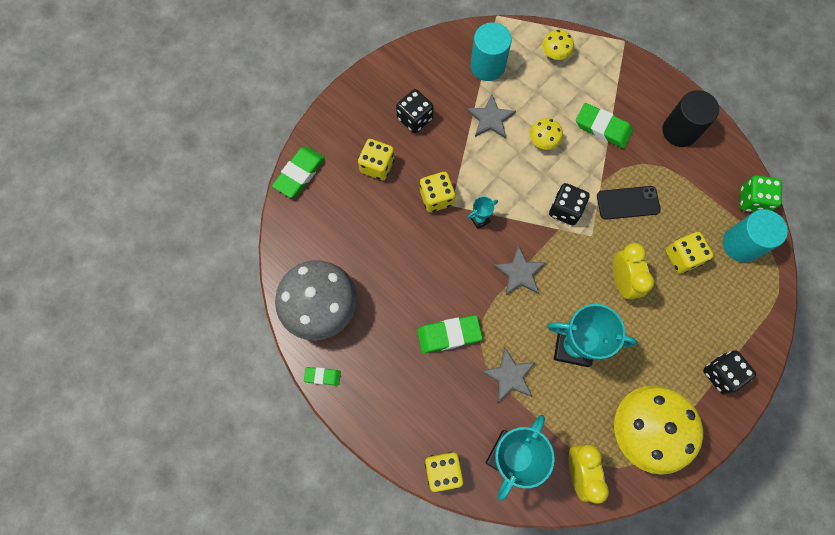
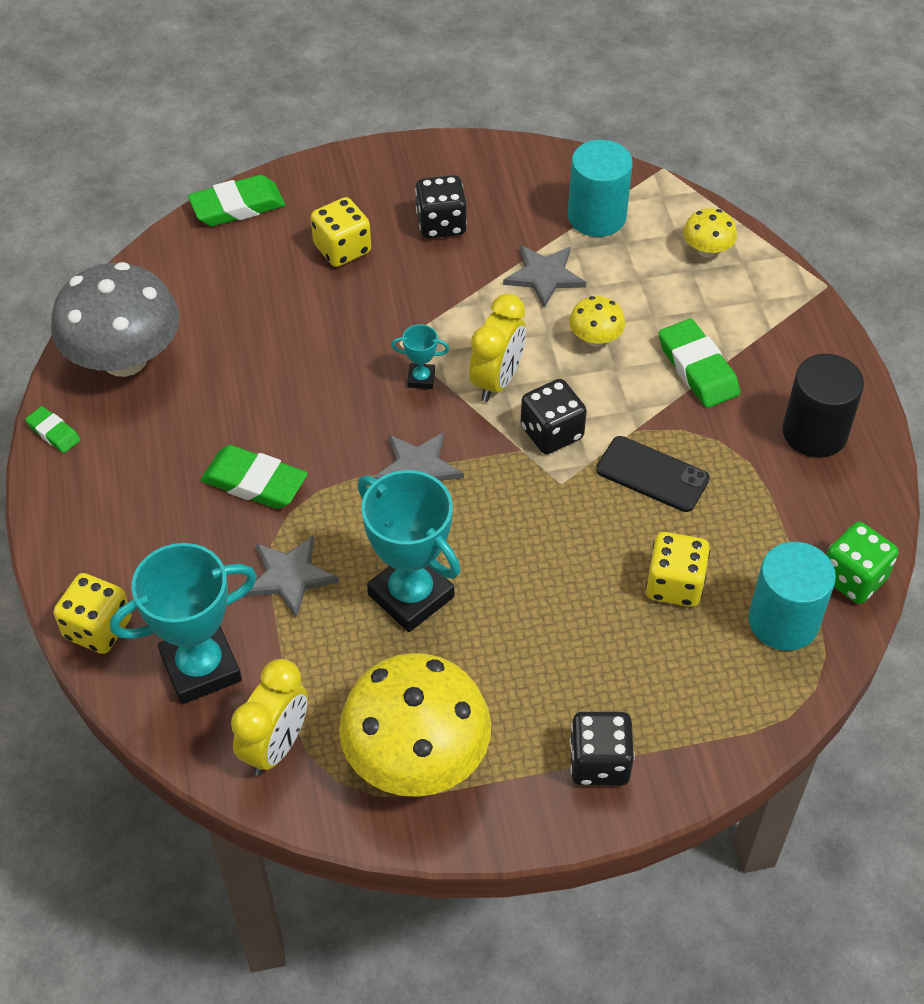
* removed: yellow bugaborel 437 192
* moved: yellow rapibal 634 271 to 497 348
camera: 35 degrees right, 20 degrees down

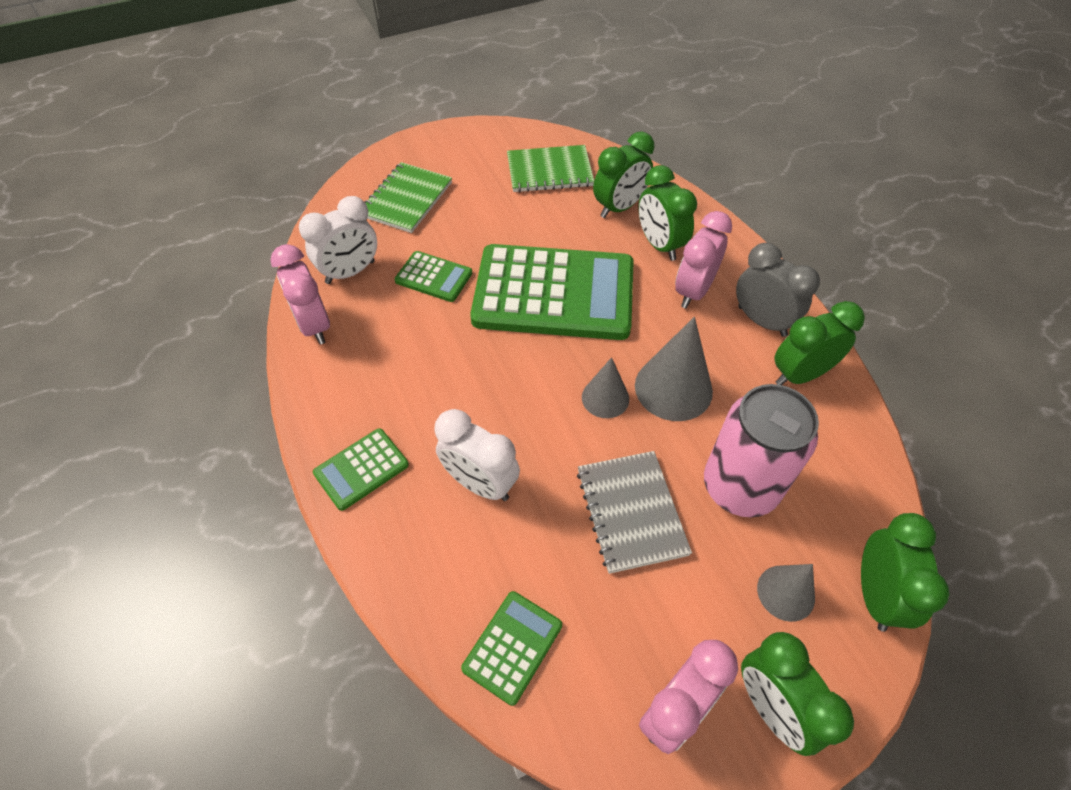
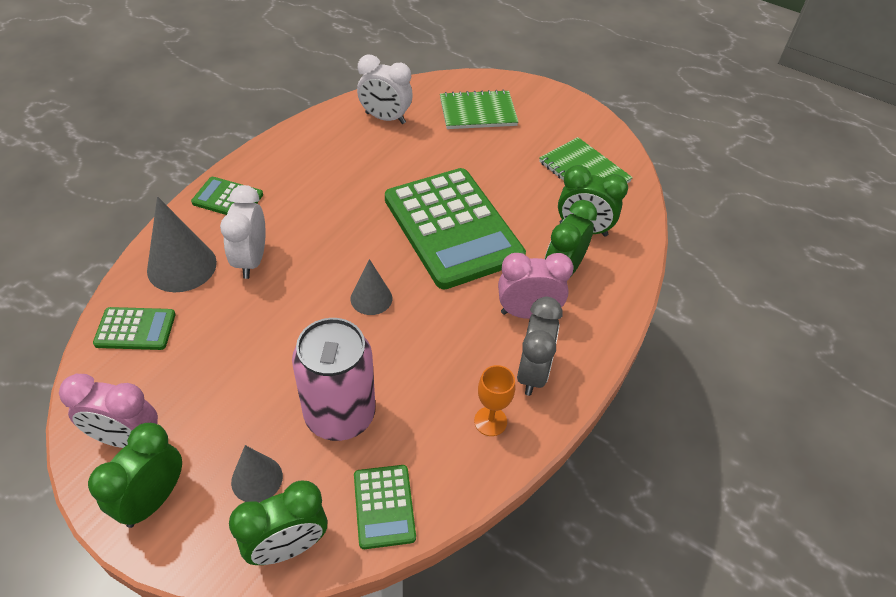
* removed: pink rapibal 300 294
* removed: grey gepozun 634 512
* moved: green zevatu 433 276 to 385 507
* moved: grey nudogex 674 369 to 182 244
* replaced: green rapibal 819 343 to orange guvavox 494 400
camera: 55 degrees right, 5 degrees down

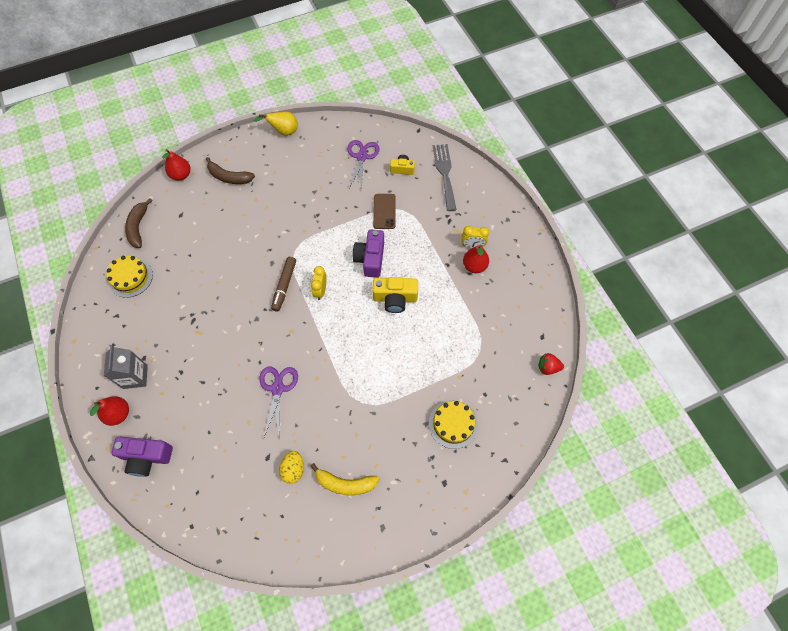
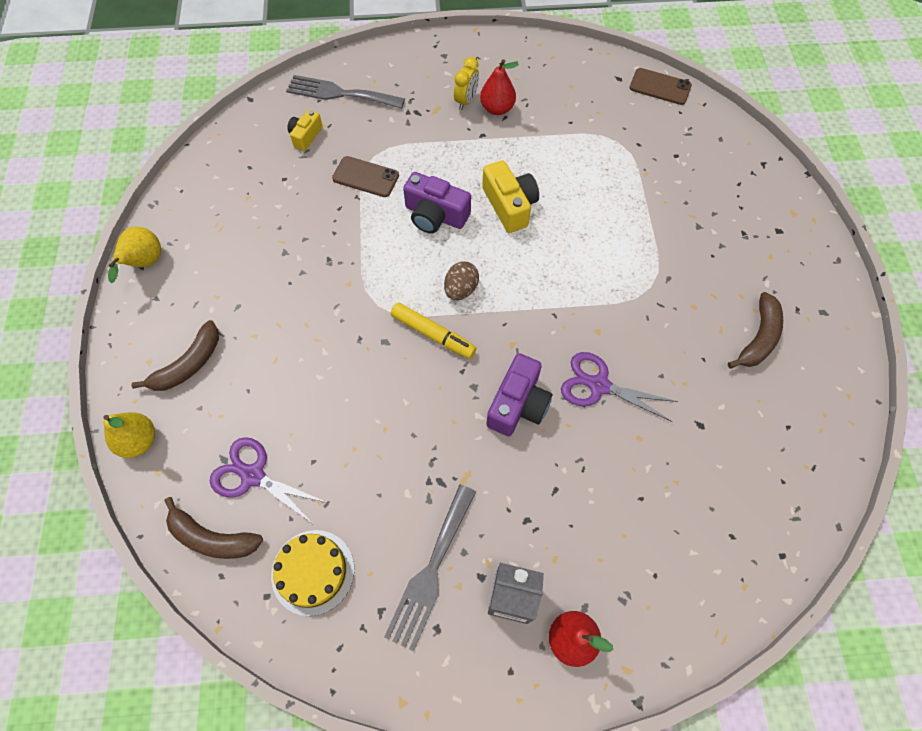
* removed: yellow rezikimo 291 467
* removed: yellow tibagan 453 424
* added: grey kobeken 430 568
* moved: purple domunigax 142 457 to 519 394
* moved: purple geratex 363 165 to 269 480
* replaced: yellow rapibal 318 283 to brown rezikimo 461 280
* replaced: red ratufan 551 364 to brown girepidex 661 86
* recoloured: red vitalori 176 165 to yellow vitalori 129 435
* recoloured: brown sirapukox 283 284 to yellow sirapukox 433 331
* recoloured: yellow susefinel 344 479 to brown susefinel 755 330
* turned: yellow domunigax 395 295 = 510 196 45 degrees counterclockwise
camera: 70 degrees left, 0 degrees up

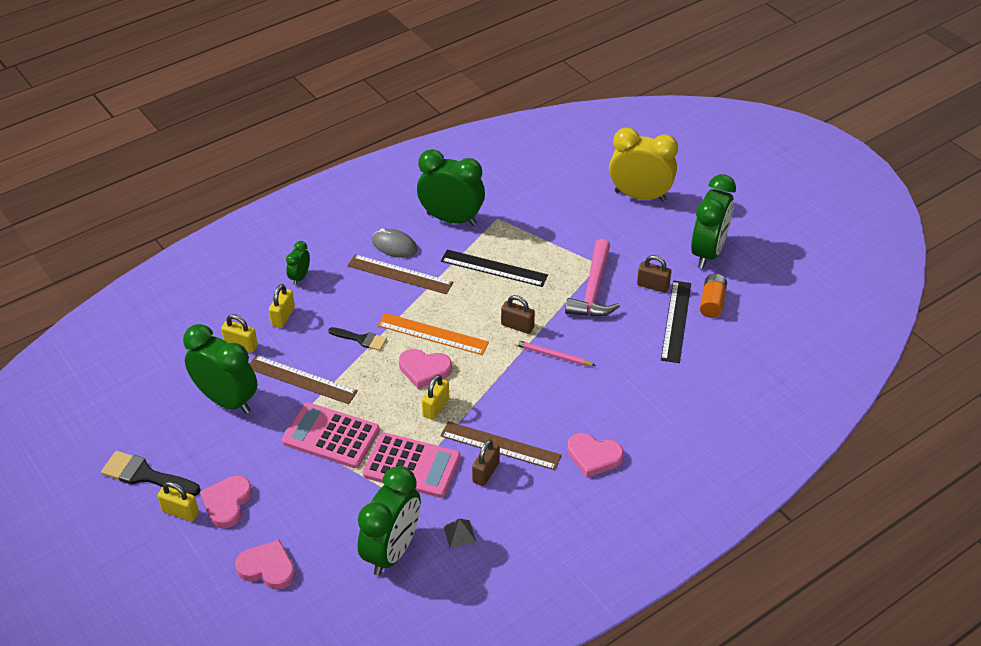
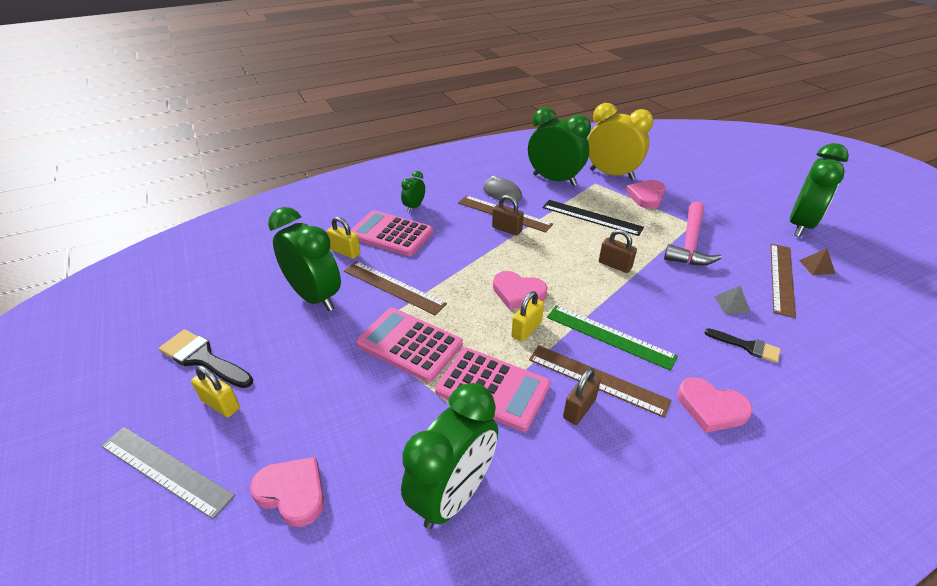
* removed: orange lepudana 433 334
* removed: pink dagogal 555 353
* added: grey lepudana 168 473
* added: green lepudana 612 338
* moved: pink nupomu 226 501 to 646 194
* moved: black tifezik 357 339 to 742 345
* moved: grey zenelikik 459 533 to 732 299
* moved: yellow rapibal 643 164 to 621 141
* moved: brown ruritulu 654 274 to 508 215
* replaced: yellow ruritulu 282 306 to pink zevatu 391 233
* replaced: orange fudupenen 713 296 to brown zenelikik 817 261
* recoloured: black lepudana 676 322 to brown lepudana 783 281
camera: 10 degrees right, 5 degrees down

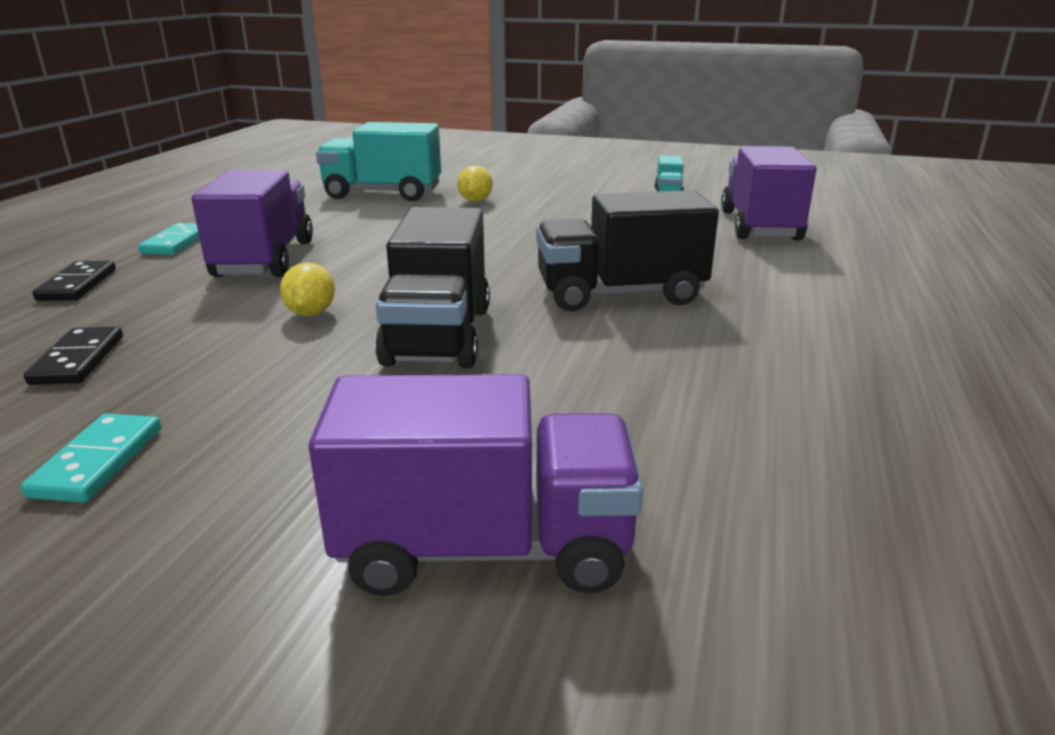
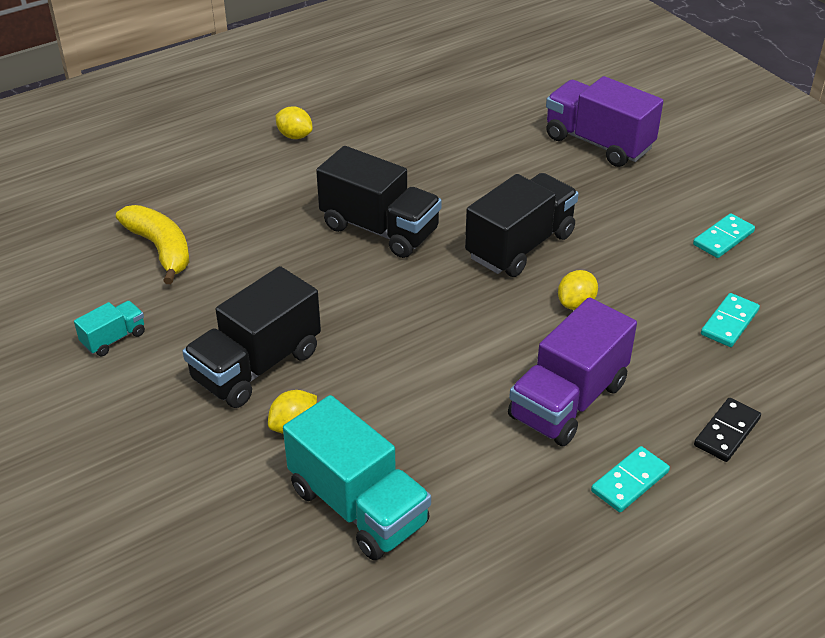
* added: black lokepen 251 337
* added: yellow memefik 294 122
* replaced: purple lokepen 769 193 to yellow susefinel 152 244
* recoloured: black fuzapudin 73 355 to turquoise fuzapudin 730 320
camera: 140 degrees left, 15 degrees up

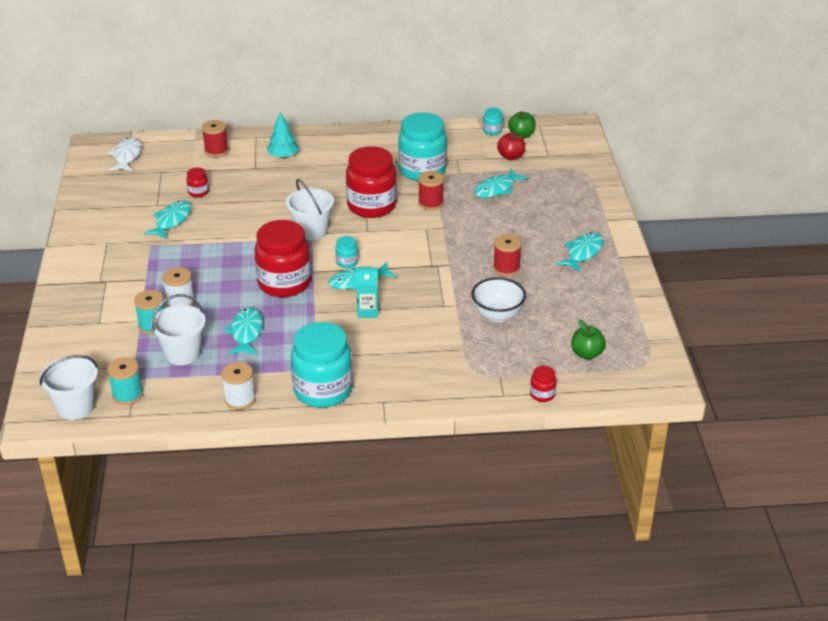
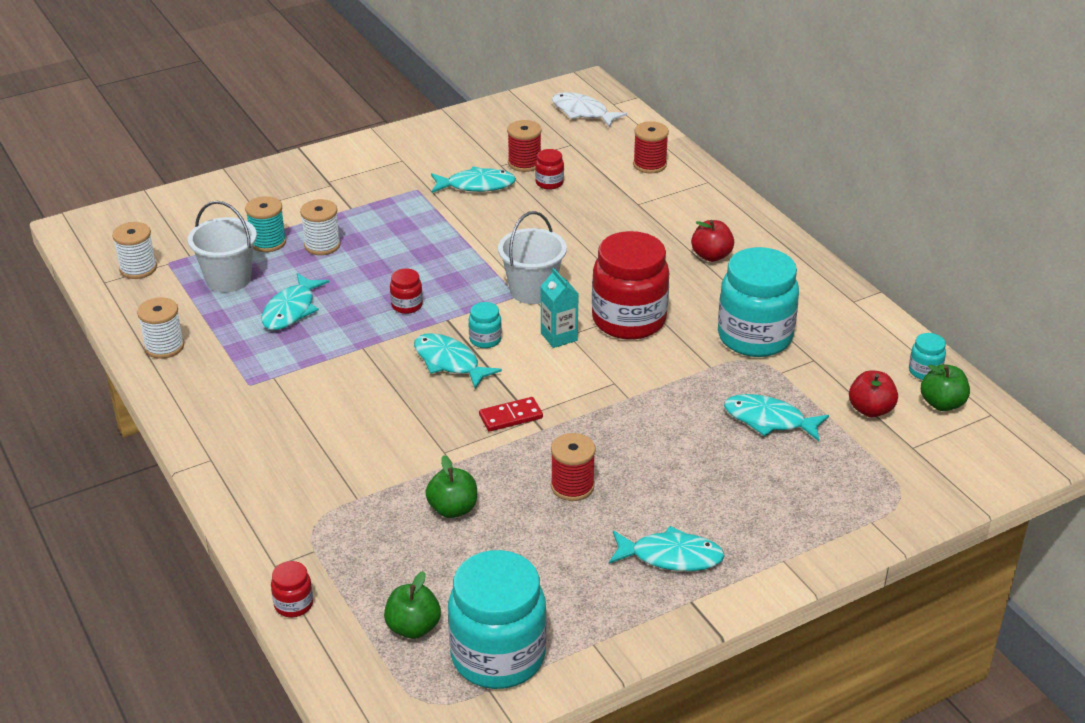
* removed: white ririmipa 69 387
* removed: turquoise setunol 283 135
* added: red fuzapudin 511 414
* added: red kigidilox 712 241
* moved: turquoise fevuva 322 365 to 497 619
* moved: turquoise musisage 367 292 to 559 308
* moved: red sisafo 431 190 to 524 146
* replaced: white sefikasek 498 299 to green kigidilox 451 486
* recoloured: turquoise sisafo 125 381 to white sisafo 134 250
* turned: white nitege 125 154 = 589 110 120 degrees counterclockwise
* turned: turquoise nitege 243 331 = 295 301 135 degrees clockwise
* resized: red fevuva 282 258 = 406 291 x0.43
camera: 65 degrees right, 0 degrees up

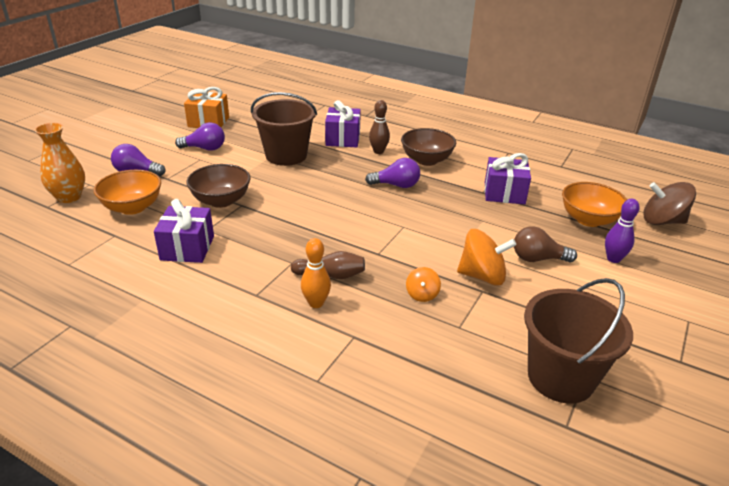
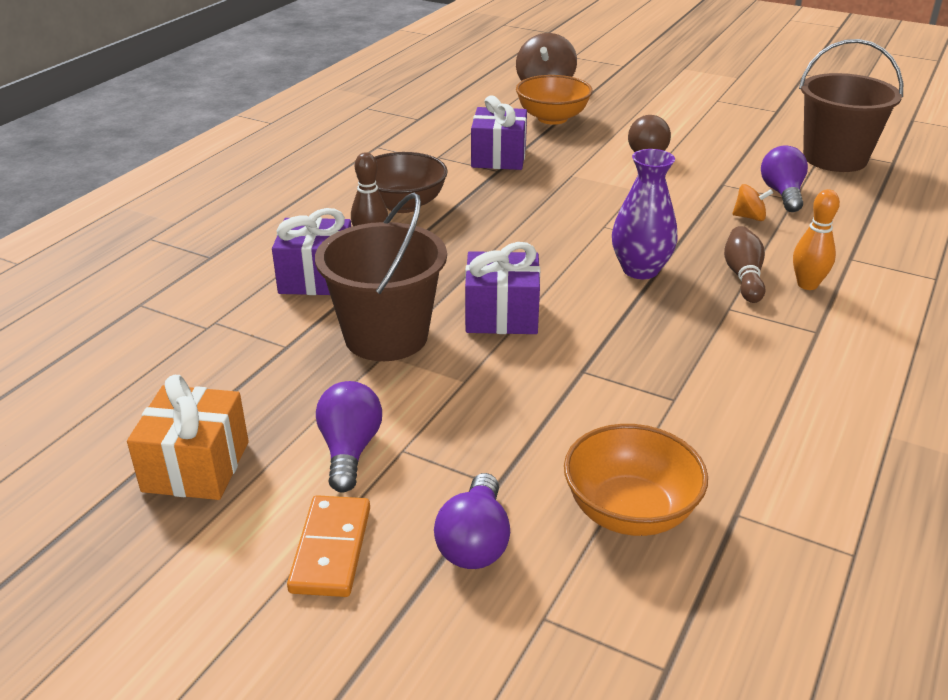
* removed: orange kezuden 60 163
* removed: brown sefikasek 218 186
* removed: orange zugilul 486 257
* removed: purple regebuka 622 231
* added: orange fuzapudin 328 546
* added: purple kezuden 644 214
* moved: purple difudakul 184 231 to 502 288
* moved: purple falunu 392 173 to 784 178
camera: 90 degrees left, 0 degrees up

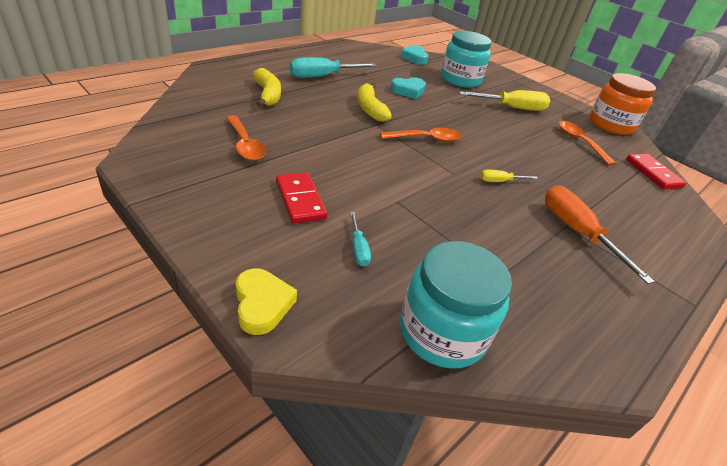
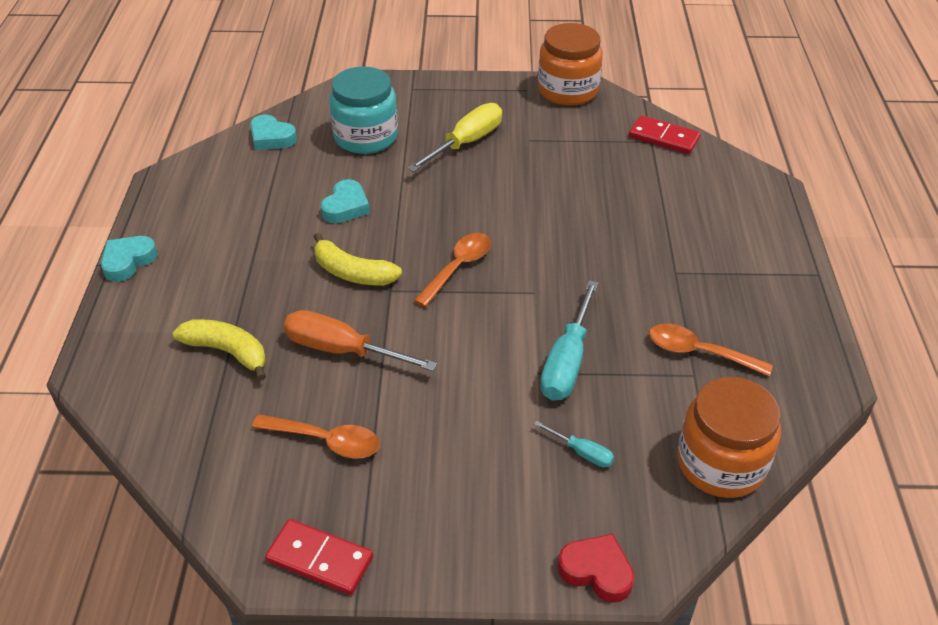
* removed: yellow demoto 509 176
* added: turquoise nupomu 129 259
* moved: red fuzapudin 301 197 to 319 557
* moved: turquoise demoto 333 67 to 569 340
* moved: orange demoto 600 235 to 360 340
* moved: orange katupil 587 143 to 711 350
* recoloured: yellow nupomu 266 301 to red nupomu 596 568
* recoloured: turquoise fevuva 456 305 to orange fevuva 729 437
camera: 40 degrees left, 5 degrees up

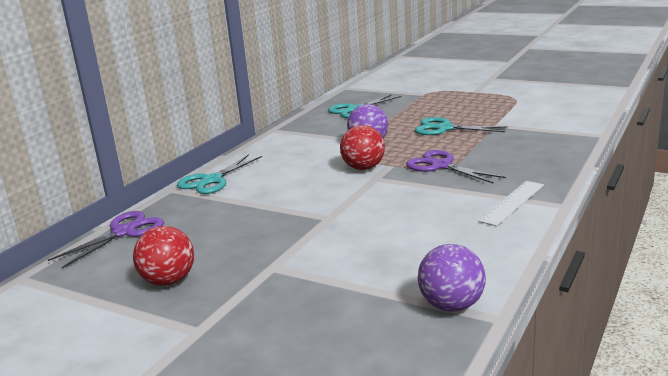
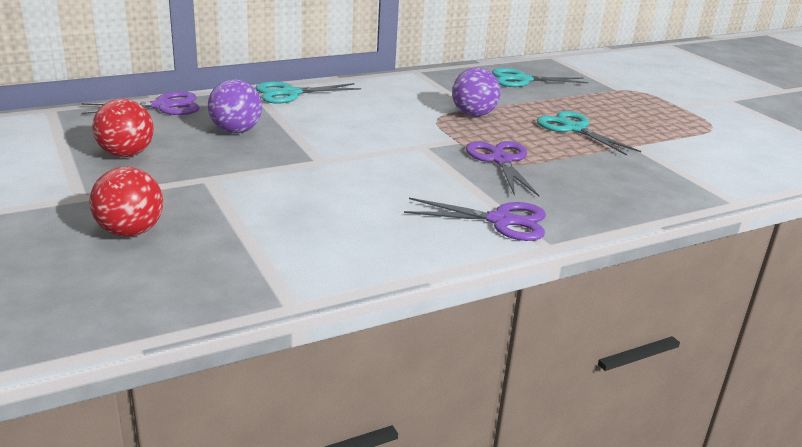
* moved: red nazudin 362 147 to 126 202
* moved: purple nazudin 452 278 to 235 106
* replaced: white lepudana 511 203 to purple geratex 475 219
camera: 30 degrees right, 5 degrees up

